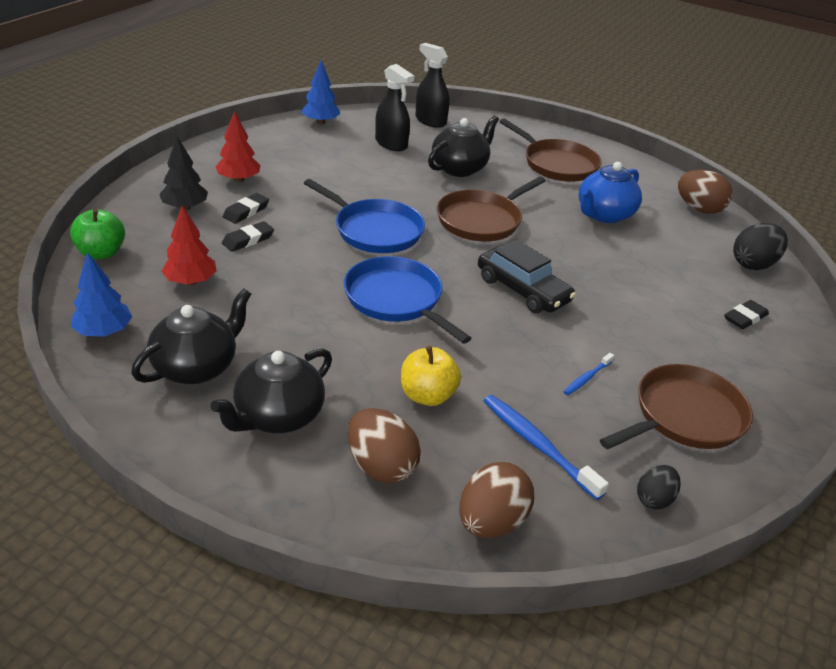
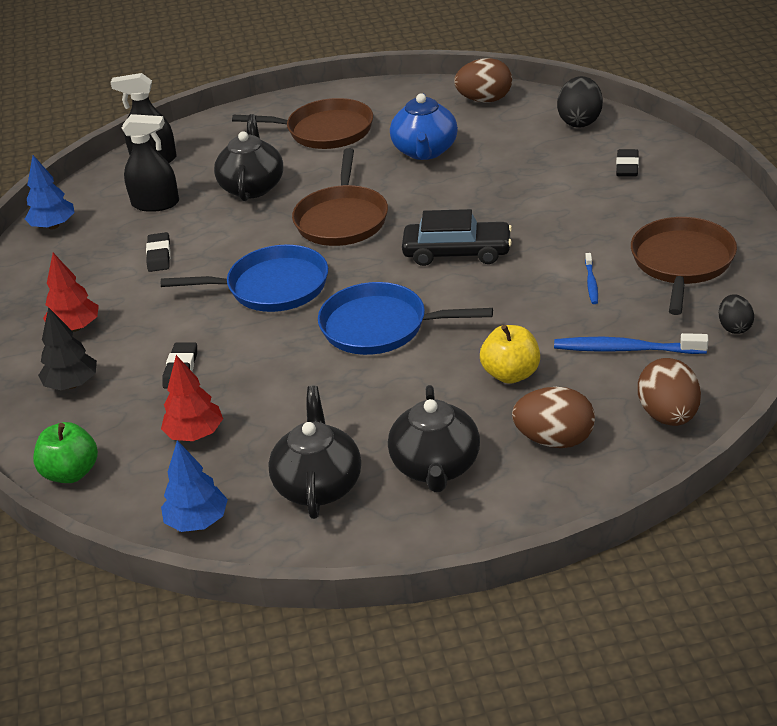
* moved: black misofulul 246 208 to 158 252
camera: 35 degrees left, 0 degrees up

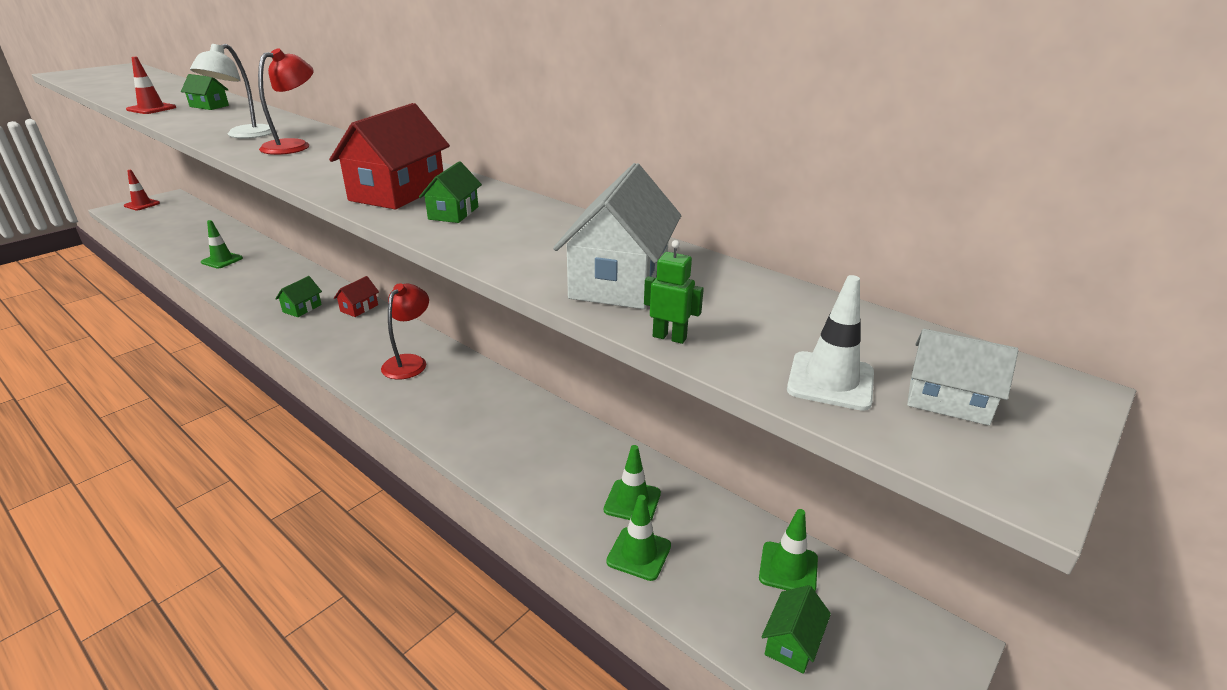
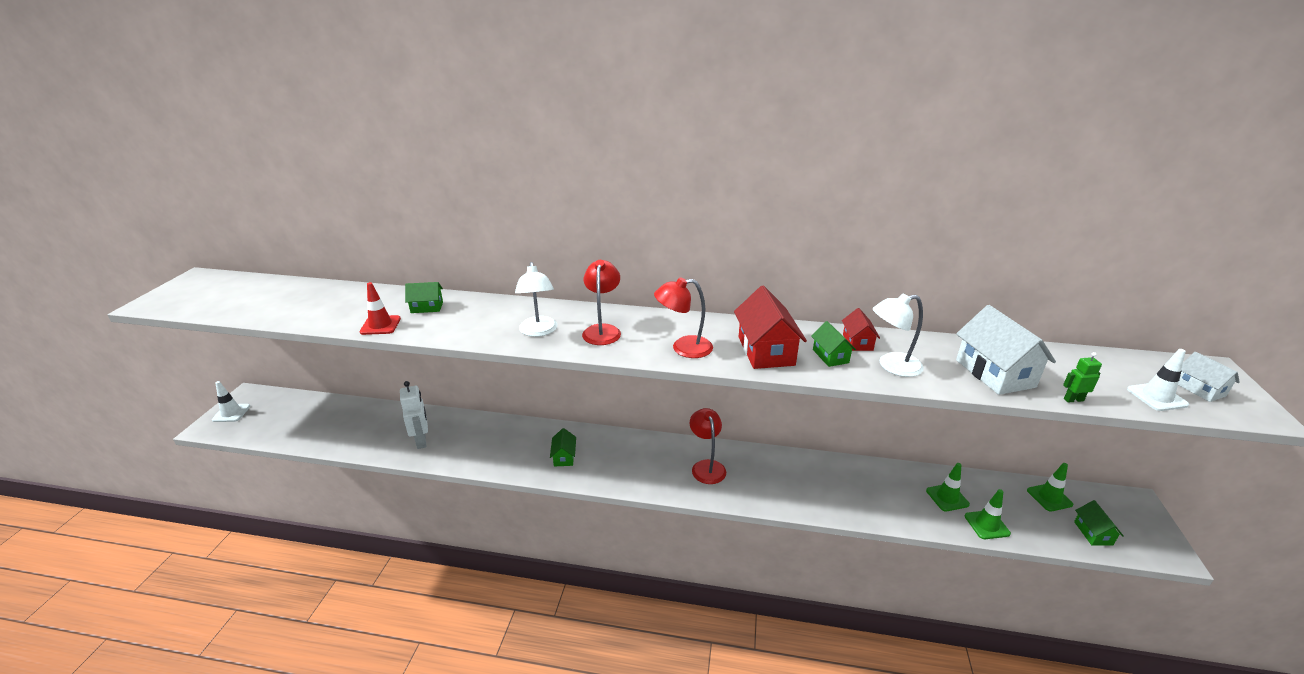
* added: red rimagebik 683 317
* added: white rimagebik 898 335
* moved: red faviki 356 296 to 861 329
* replaced: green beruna 222 244 to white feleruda 414 415
* recoloured: red beruna 142 190 to white beruna 231 401
* turned: white faviki 962 377 = 1209 377 75 degrees clockwise
camera: 30 degrees left, 0 degrees up

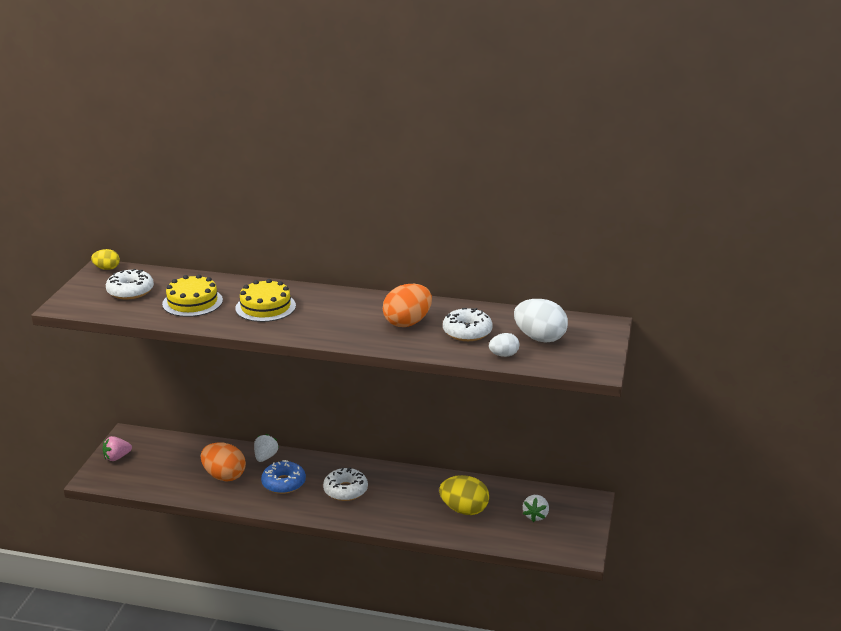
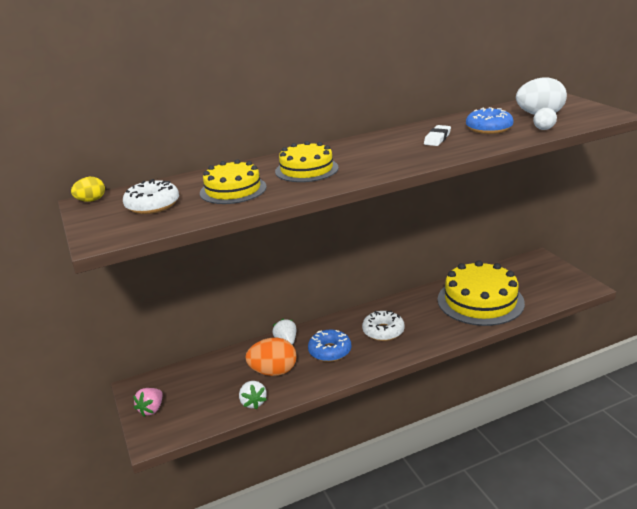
* moved: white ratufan 536 508 to 253 395
* replaced: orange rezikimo 407 305 to white misofulul 437 135
* replaced: yellow rezikimo 464 495 to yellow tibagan 481 293
* recoloured: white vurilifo 468 324 to blue vurilifo 490 120
camera: 35 degrees left, 0 degrees up

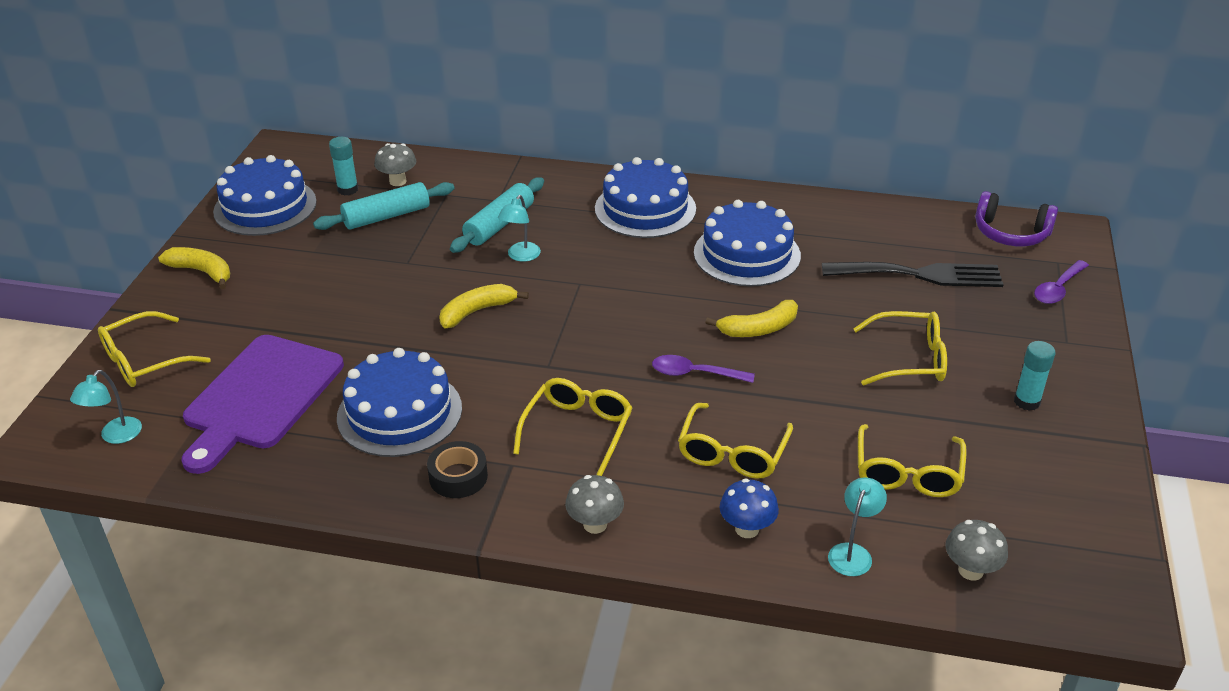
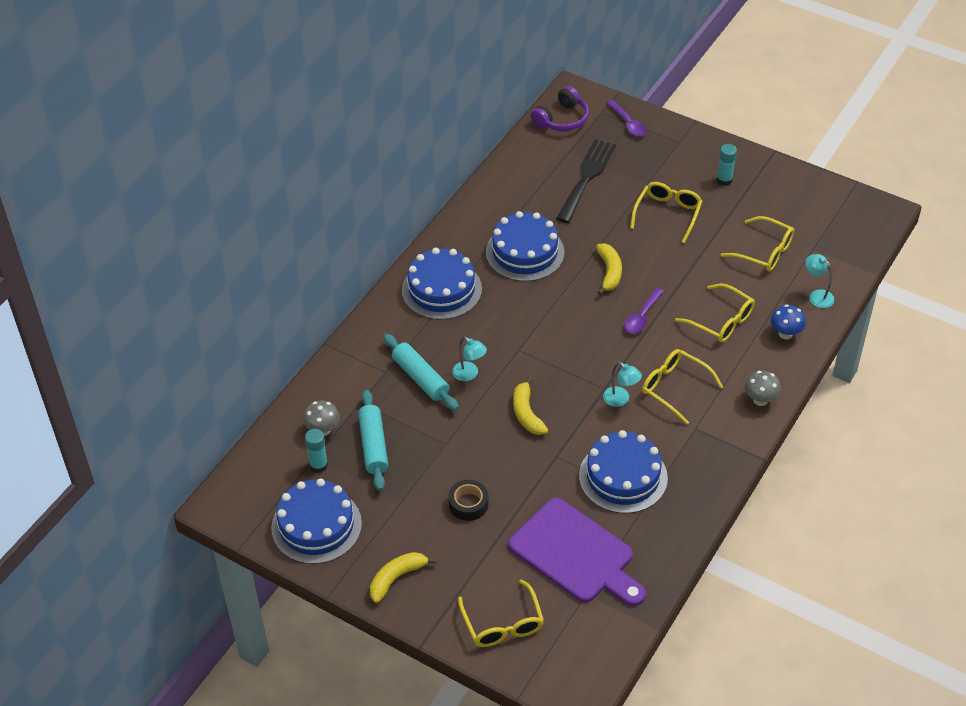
* removed: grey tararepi 976 550
* moved: turquoise rimagebik 106 407 to 622 384
* moved: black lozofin 457 469 to 469 500
camera: 70 degrees left, 10 degrees up

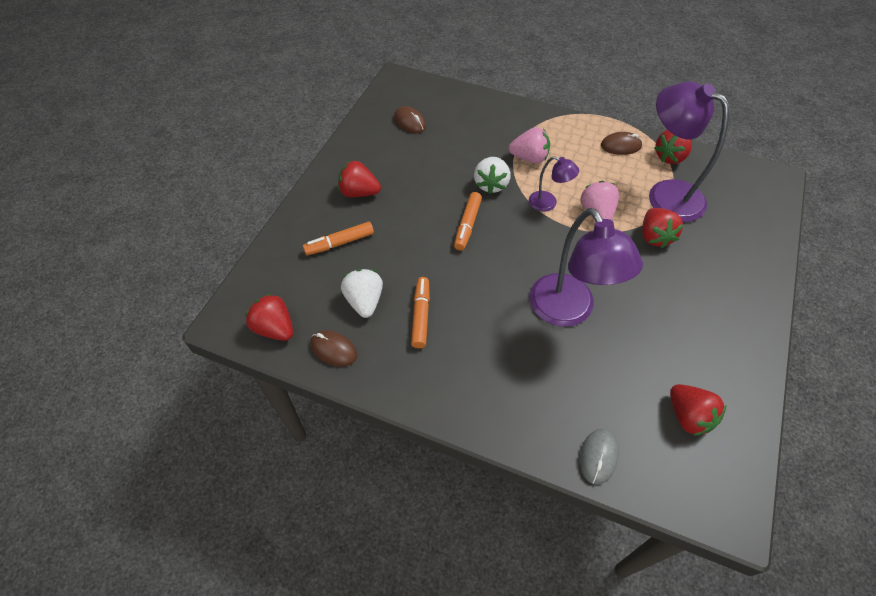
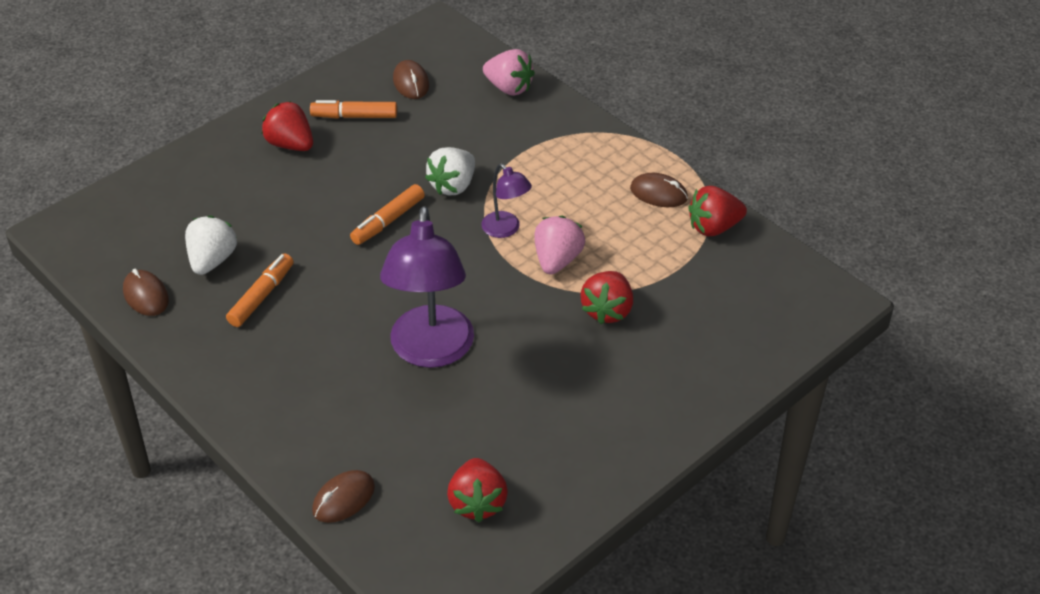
* removed: red ratufan 269 317
* removed: purple rimagebik 689 151
* moved: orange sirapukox 338 238 to 353 109
* moved: pink ratufan 529 145 to 509 72
* recoloured: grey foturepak 599 457 to brown foturepak 343 496
camera: 25 degrees right, 10 degrees down

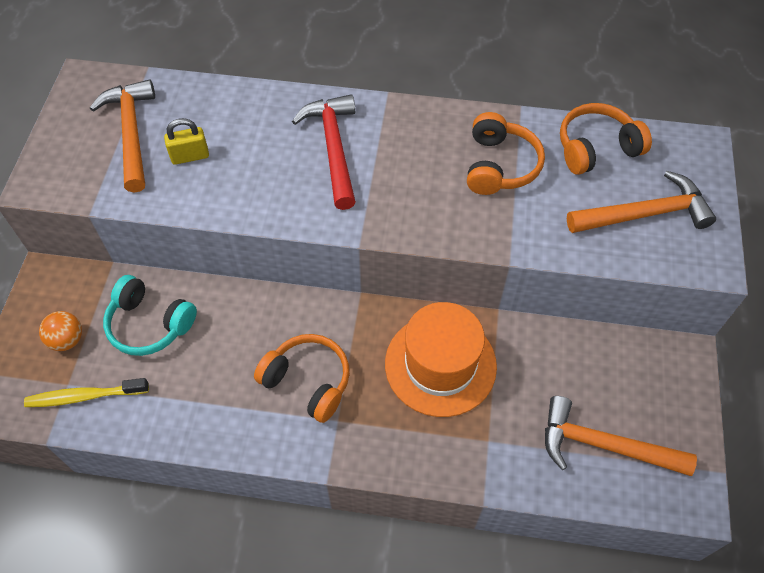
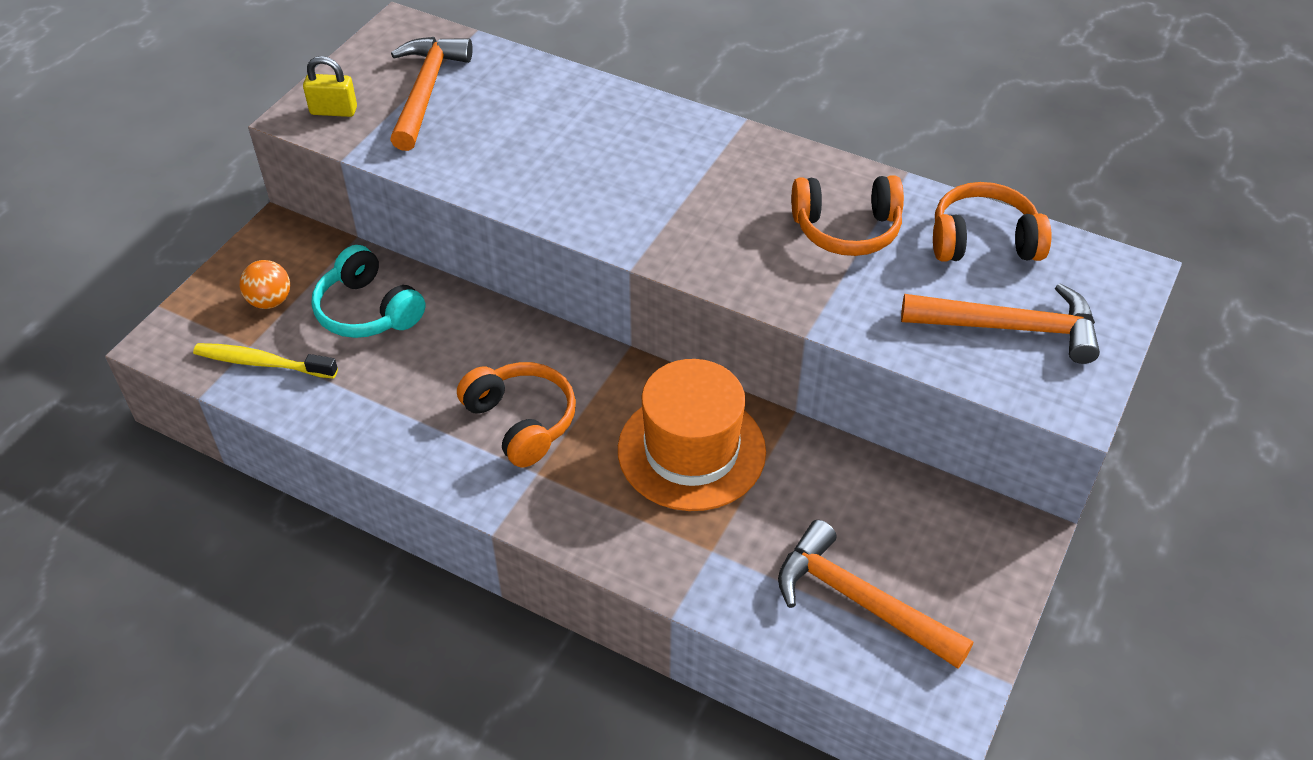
* removed: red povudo 324 152
* moved: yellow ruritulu 186 141 to 330 86
* turned: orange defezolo 506 153 = 848 215 60 degrees clockwise
camera: 20 degrees right, 10 degrees down

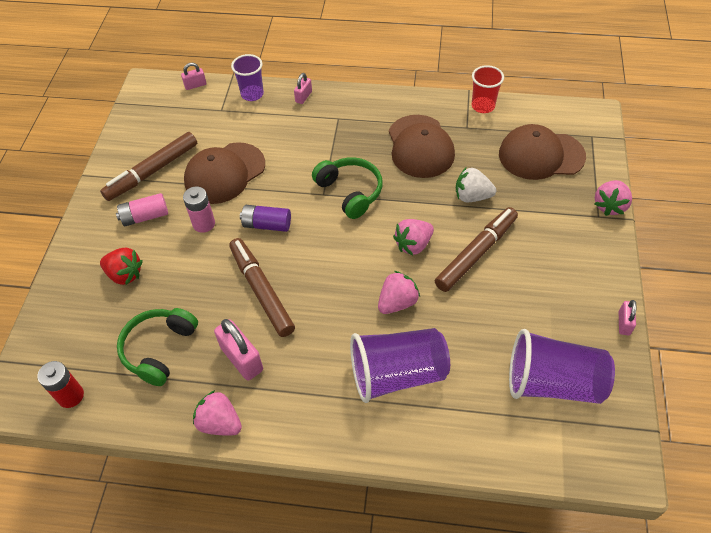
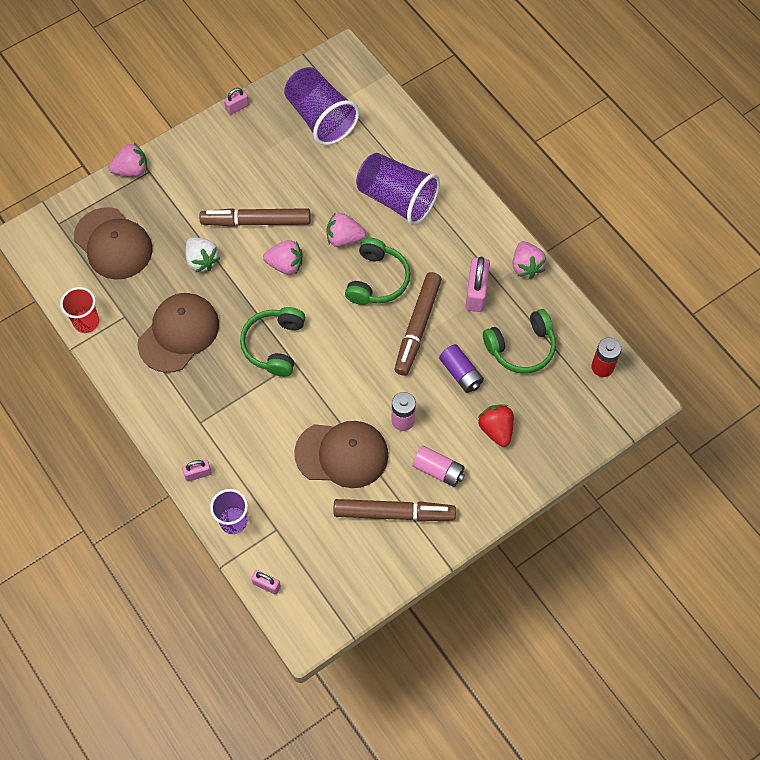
* added: green defezolo 377 271
* moved: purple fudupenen 265 218 to 461 368
camera: 135 degrees left, 10 degrees up

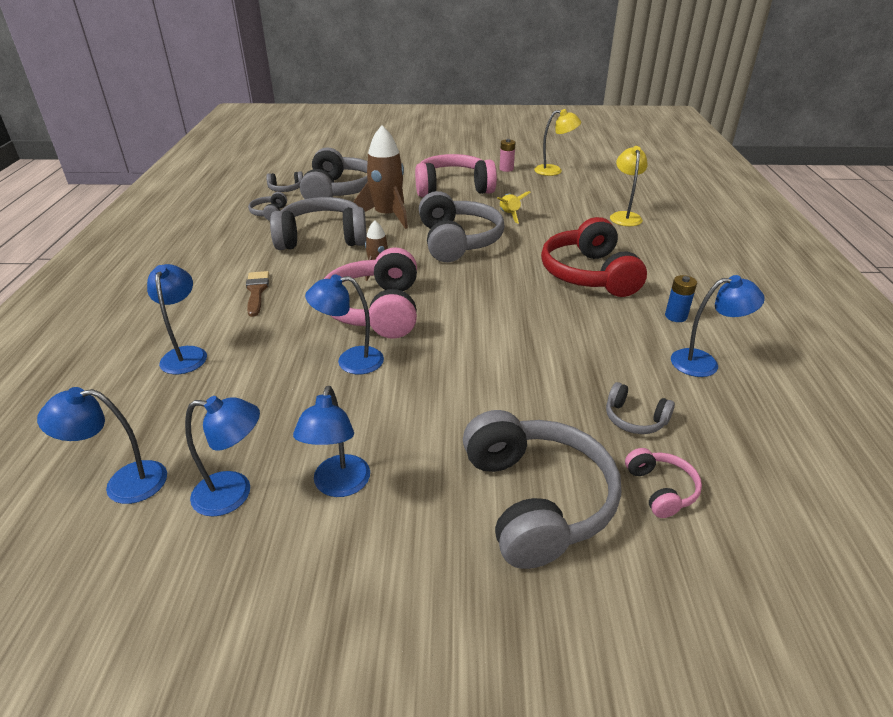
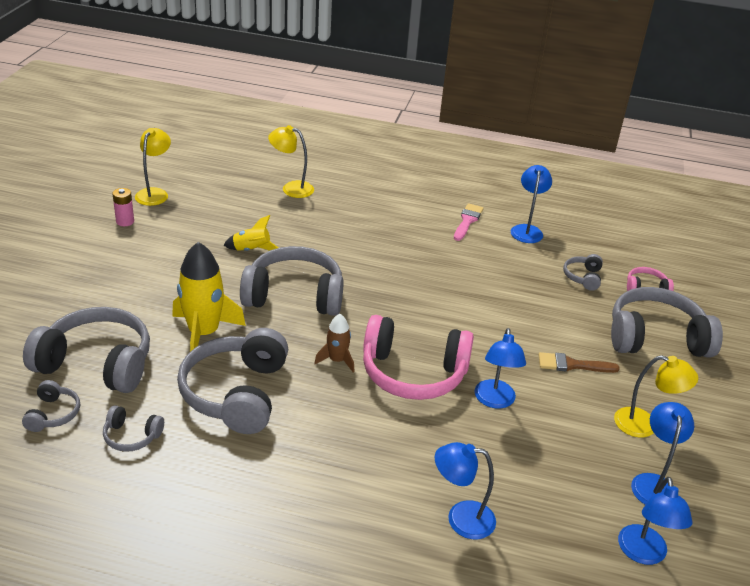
* removed: pink defezolo 456 175
* removed: red defezolo 594 257
* moved: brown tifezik 257 294 to 579 362
* replaced: blue fudupenen 681 298 to pink tifezik 469 222
* recoloured: blue rimagebik 331 441 to yellow rimagebik 656 396
* recoloured: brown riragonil 381 177 to yellow riragonil 209 297
* turned: grey defezolo 640 408 = 583 272 150 degrees clockwise
camera: 80 degrees left, 0 degrees up

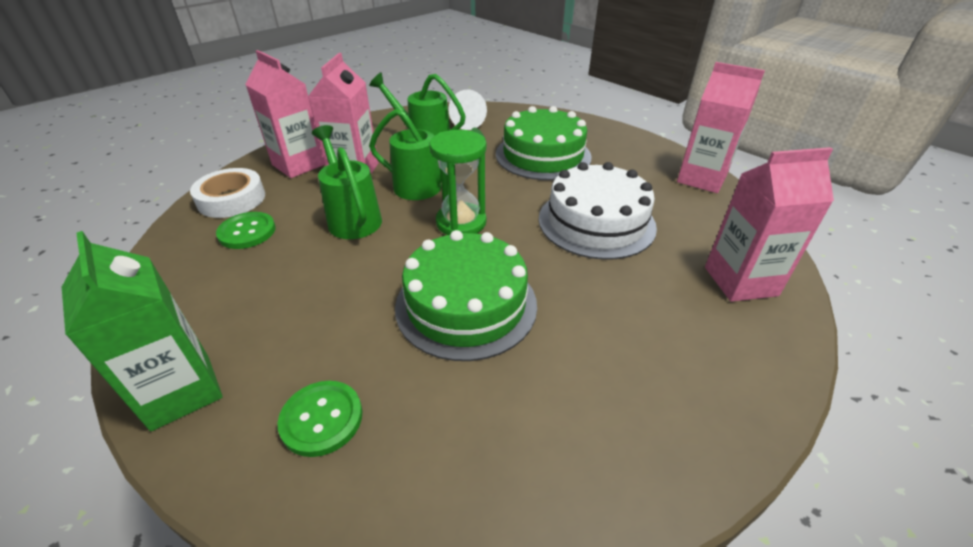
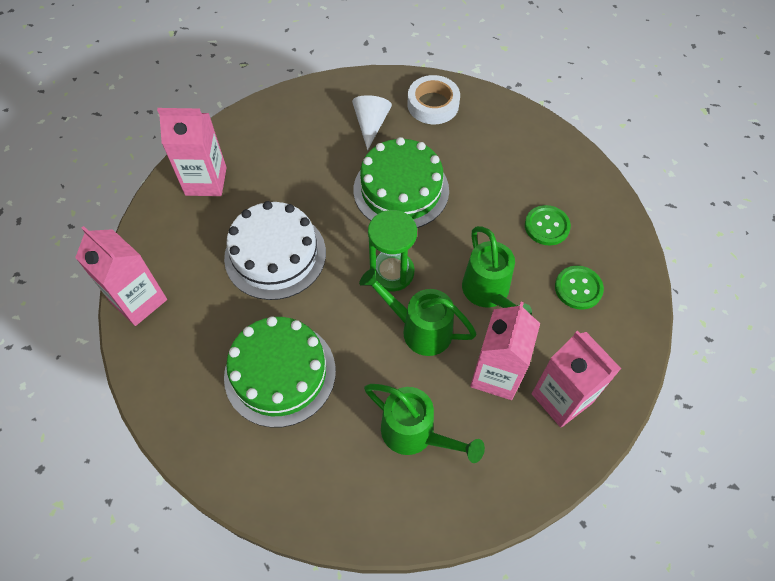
* removed: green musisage 142 331
* moved: white lozofin 227 193 to 434 99
* moved: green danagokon 320 419 to 548 225
* moved: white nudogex 467 110 to 372 122
camera: 170 degrees left, 20 degrees up

